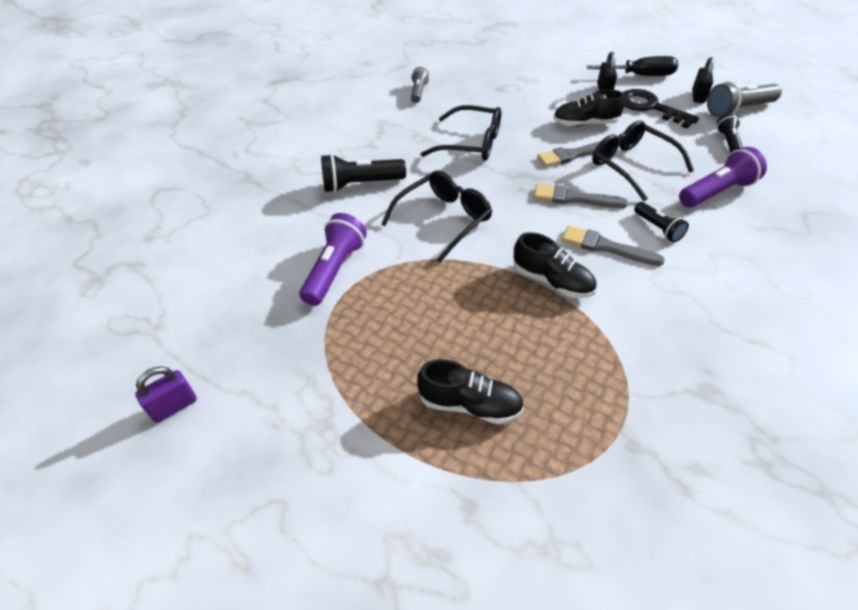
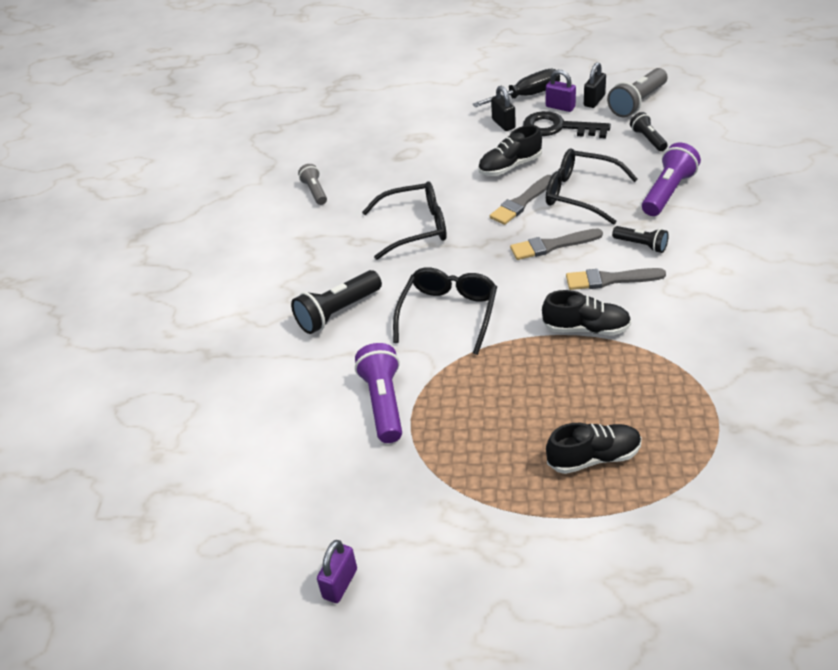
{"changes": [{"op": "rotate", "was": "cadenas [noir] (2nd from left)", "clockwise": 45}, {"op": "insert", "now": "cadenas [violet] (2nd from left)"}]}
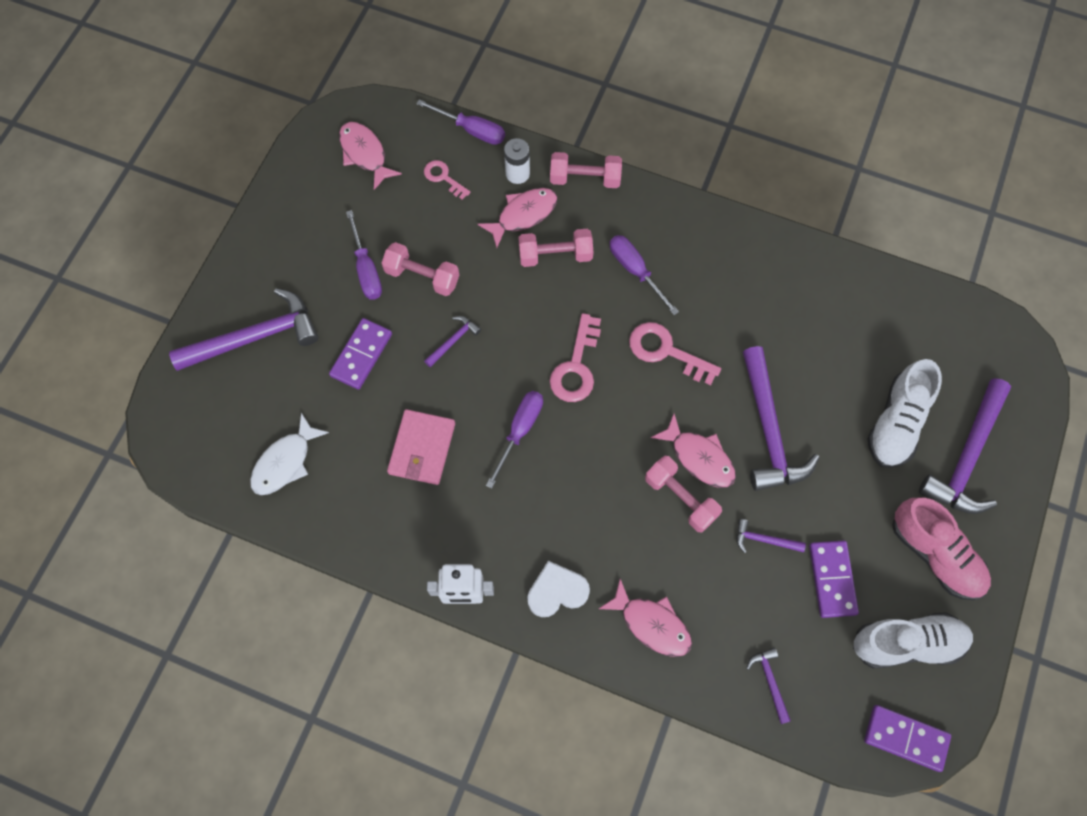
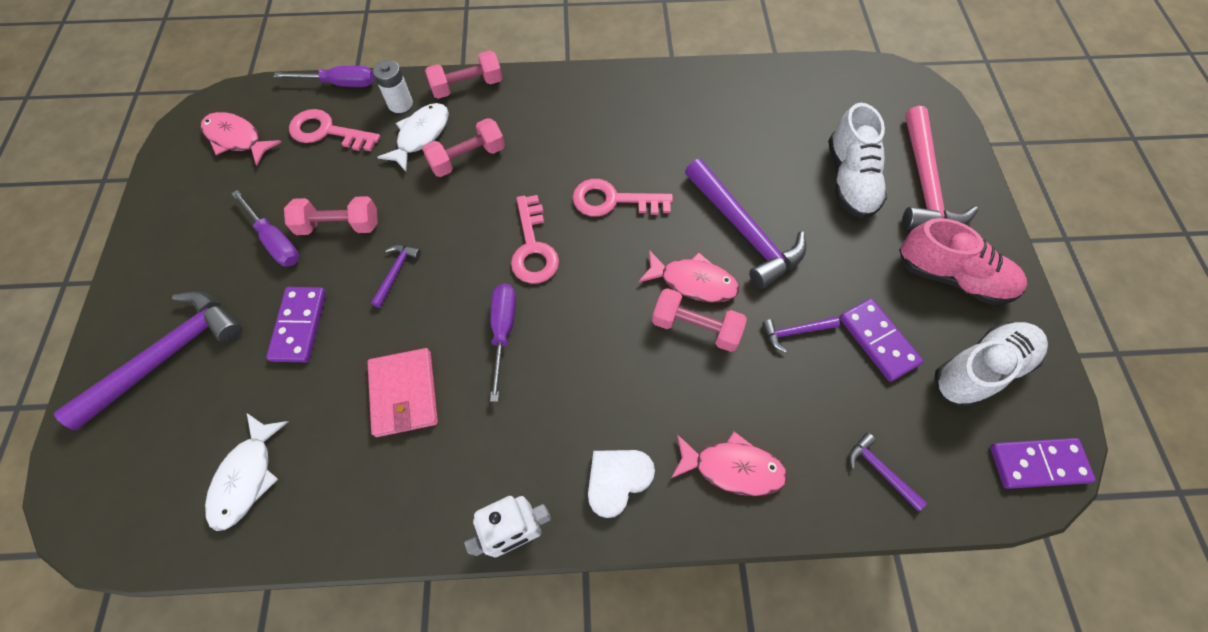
{"changes": [{"op": "resize", "was": "clé [rose] (1st from left)", "ratio": 1.63}, {"op": "recolor", "was": "poisson [rose] (2nd from left)", "now": "poisson [blanc] (2nd from left)"}, {"op": "delete", "was": "tournevis [violet] (4th from left)"}, {"op": "recolor", "was": "marteau [violet] (6th from left)", "now": "marteau [rose]"}]}
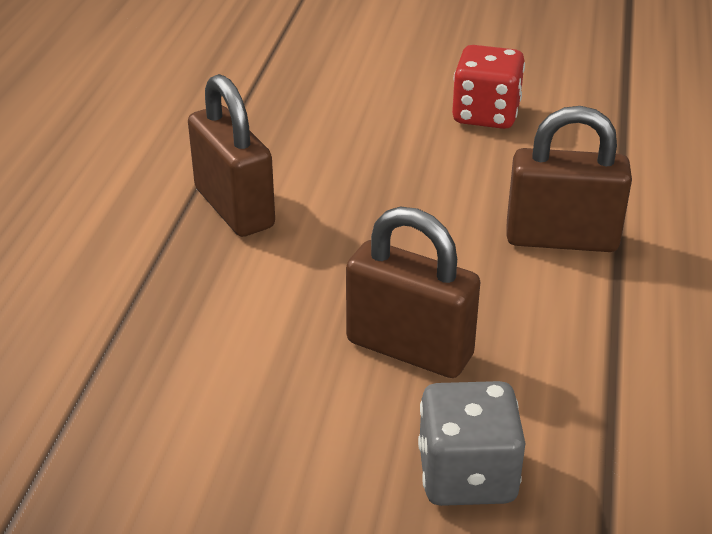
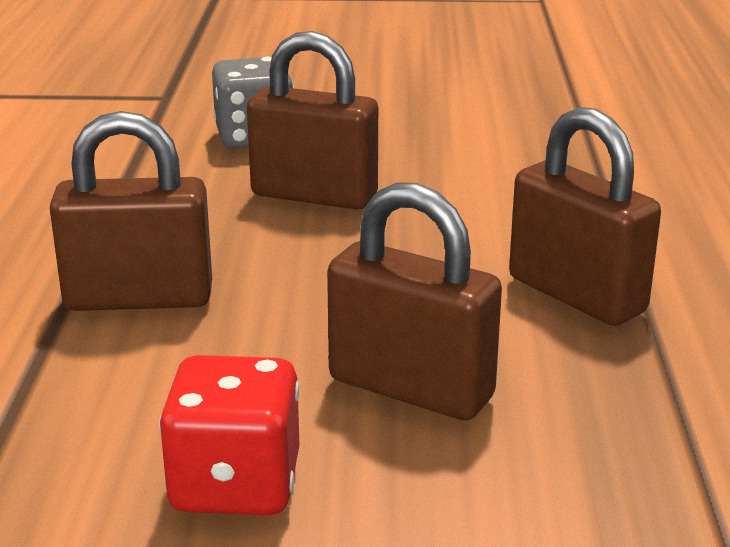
{"changes": [{"op": "insert", "now": "cadenas [marron] (3rd from left)"}]}
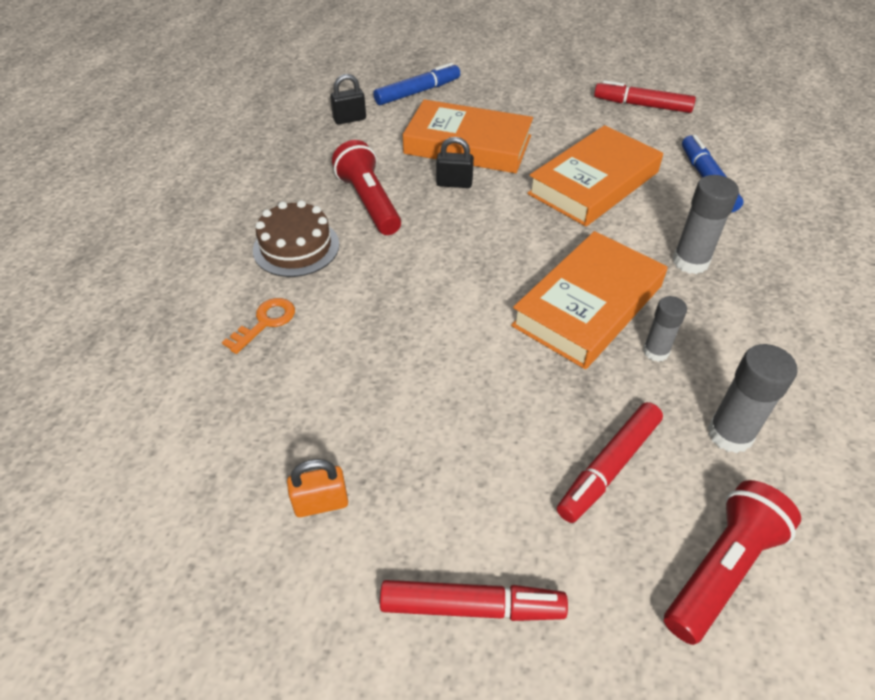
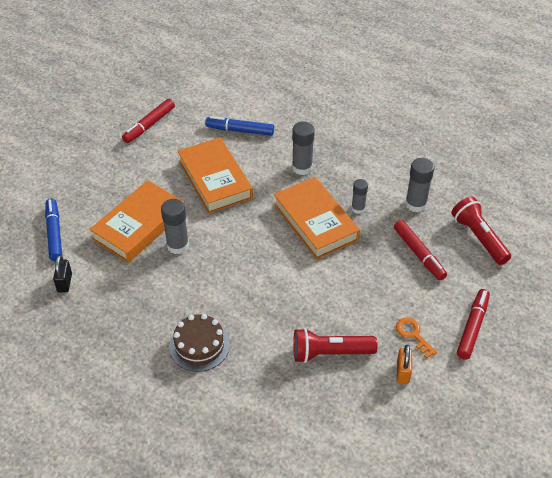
{"changes": [{"op": "replace", "was": "cadenas [noir] (2nd from left)", "now": "bâton de colle [gris] (1st from left)"}, {"op": "move", "was": "lampe de poche [rouge] (1st from left)"}, {"op": "move", "was": "clé [orange]"}]}
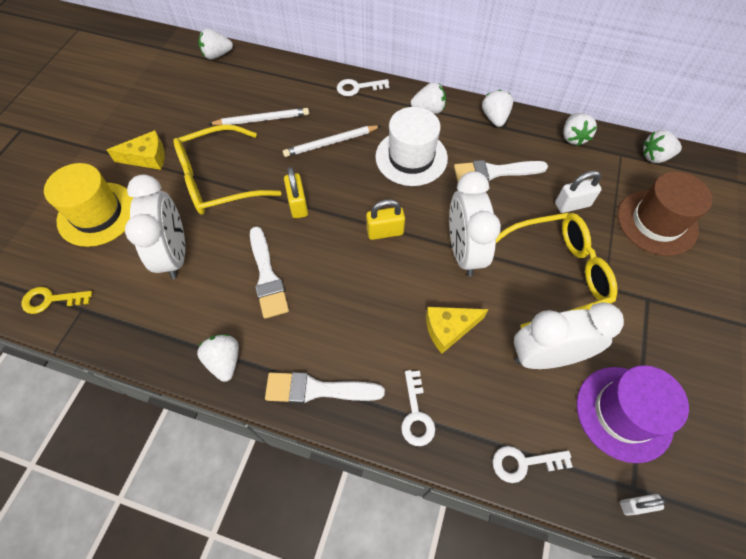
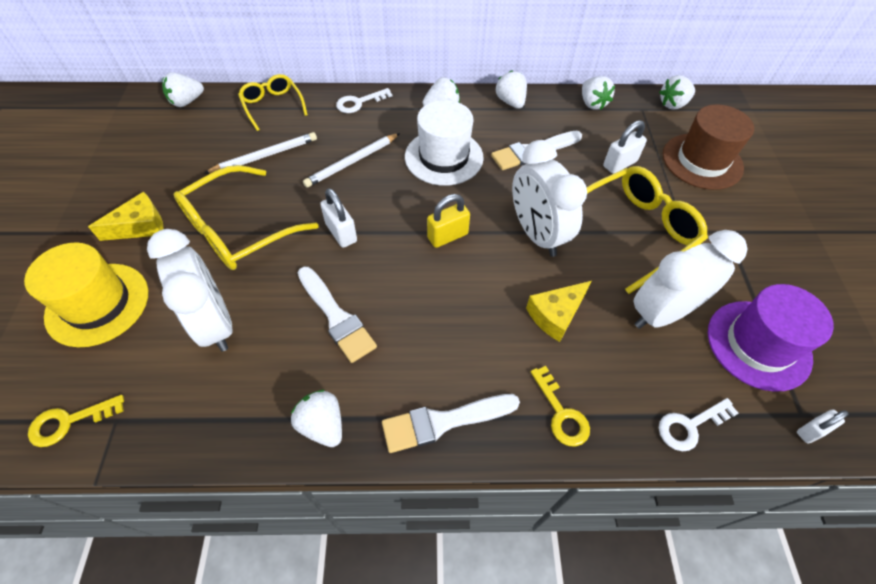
{"changes": [{"op": "recolor", "was": "cadenas [jaune] (1st from left)", "now": "cadenas [blanc] (1st from left)"}, {"op": "recolor", "was": "clé [blanc] (2nd from left)", "now": "clé [jaune] (2nd from left)"}, {"op": "insert", "now": "lunettes [jaune] (2nd from left)"}]}
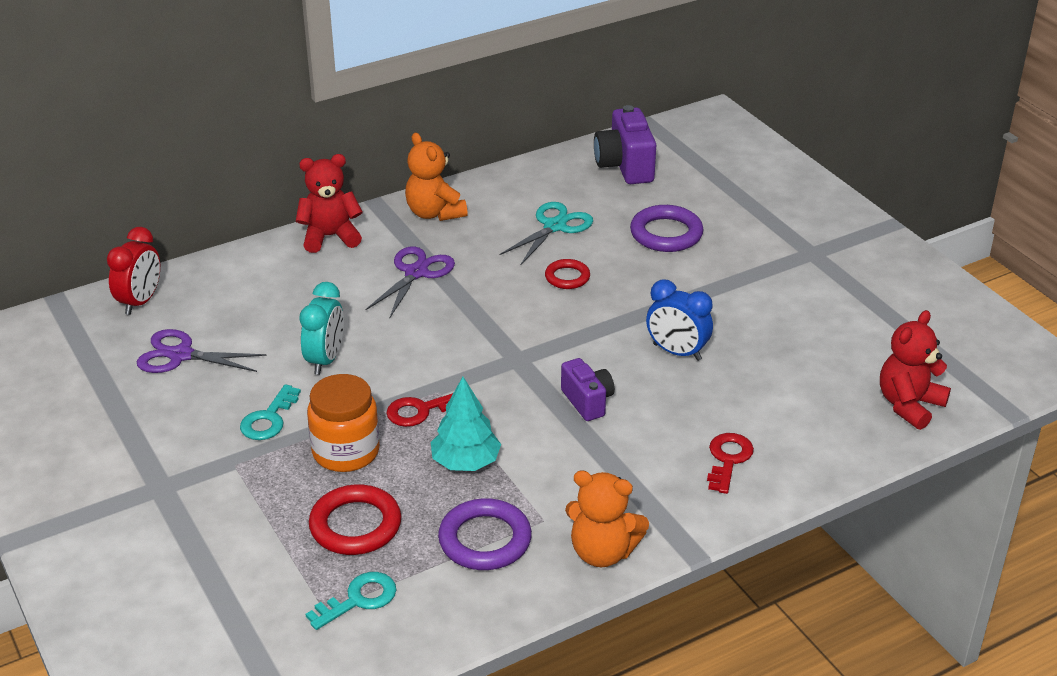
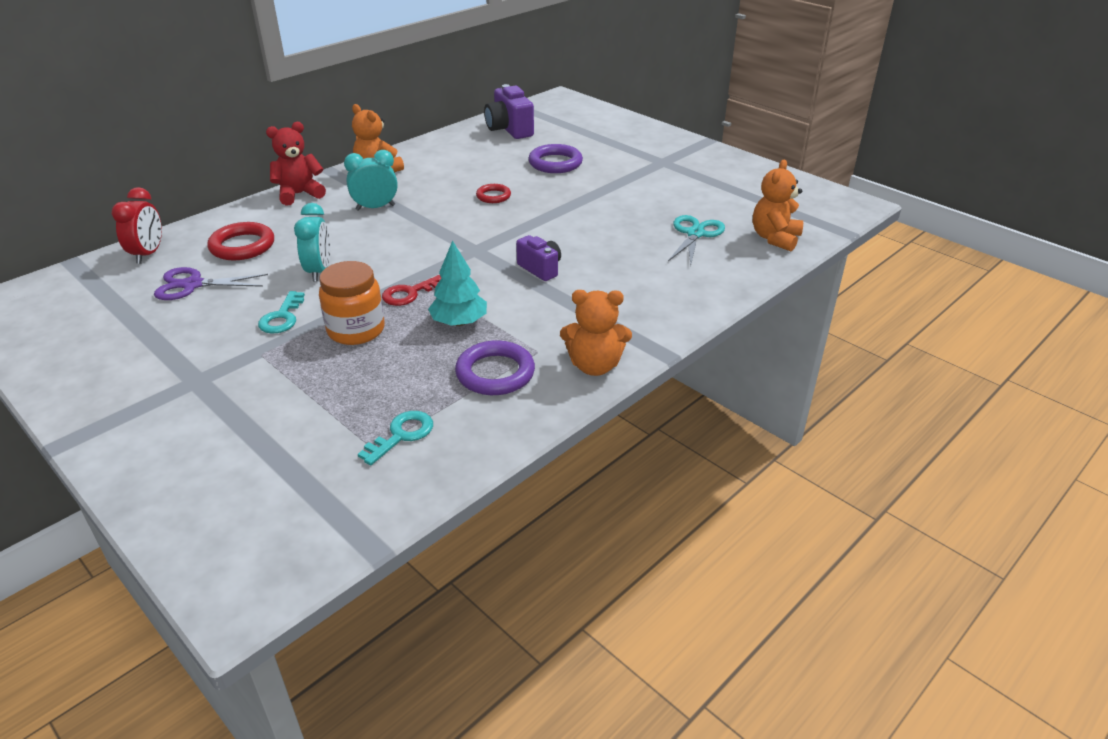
{"changes": [{"op": "move", "was": "ciseaux [turquoise]"}, {"op": "replace", "was": "ciseaux [violet] (2nd from left)", "now": "réveil [turquoise] (2nd from left)"}, {"op": "delete", "was": "réveil [bleu]"}, {"op": "recolor", "was": "ours en peluche [rouge] (2nd from left)", "now": "ours en peluche [orange] (3rd from left)"}, {"op": "delete", "was": "clé [rouge] (2nd from left)"}, {"op": "move", "was": "anneau [rouge] (1st from left)"}]}
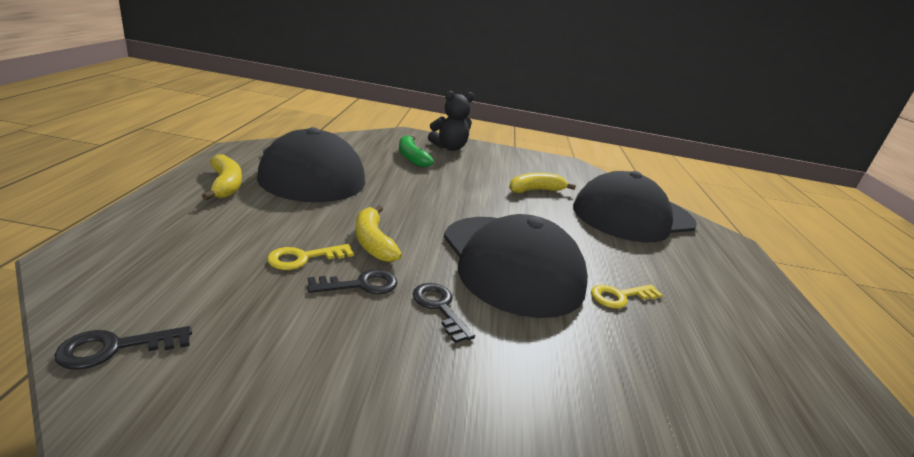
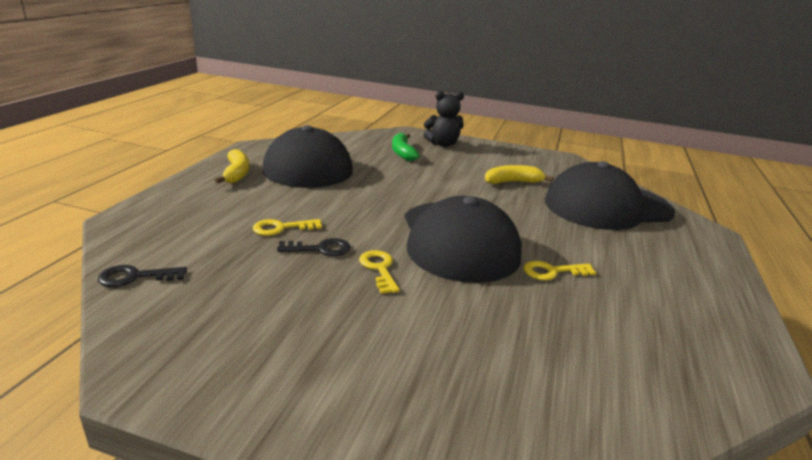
{"changes": [{"op": "delete", "was": "banane [jaune] (2nd from left)"}, {"op": "recolor", "was": "clé [noir] (3rd from left)", "now": "clé [jaune] (2nd from left)"}]}
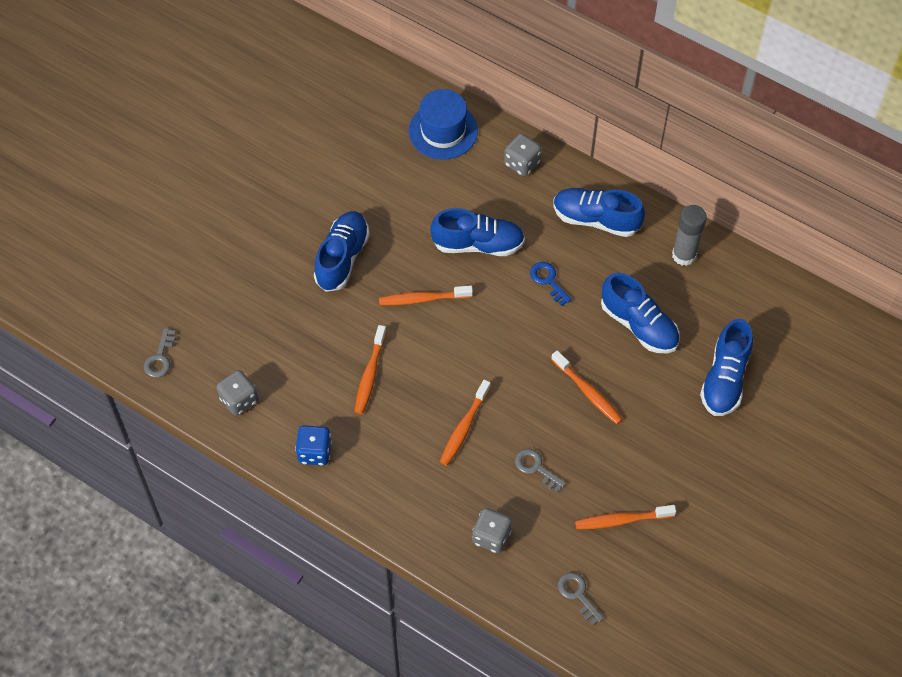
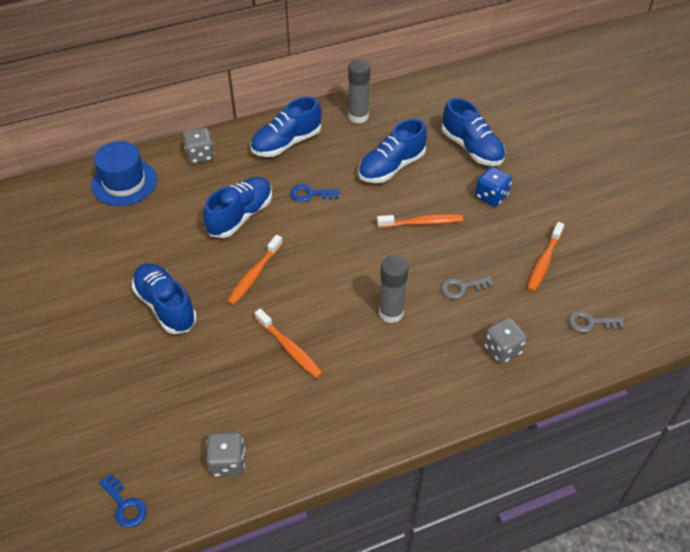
{"changes": [{"op": "rotate", "was": "chaussure [bleu] (4th from left)", "clockwise": 150}, {"op": "recolor", "was": "clé [gris] (1st from left)", "now": "clé [bleu] (1st from left)"}, {"op": "replace", "was": "brosse à dents [orange] (3rd from left)", "now": "bâton de colle [gris] (2nd from left)"}, {"op": "move", "was": "dé [bleu]"}]}
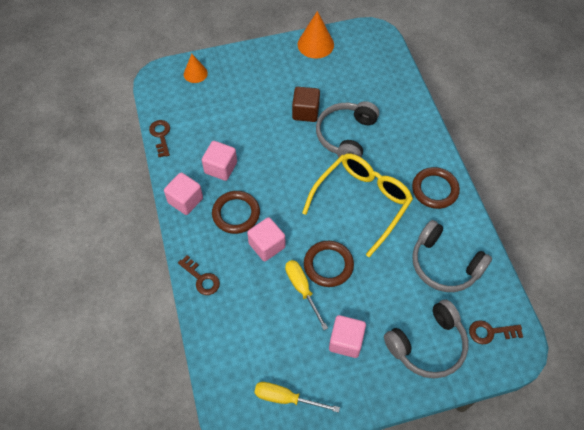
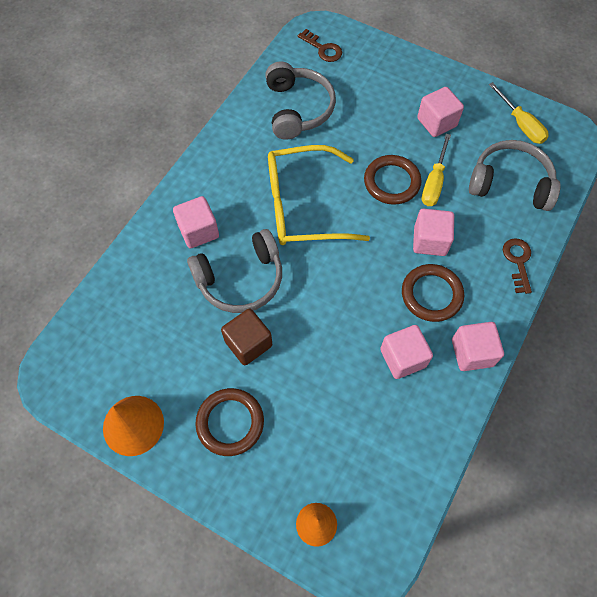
{"changes": [{"op": "delete", "was": "clé [marron] (1st from left)"}, {"op": "move", "was": "anneau [marron] (3rd from left in the first image)", "now": "anneau [marron] (1st from left)"}, {"op": "move", "was": "casque audio [gris] (2nd from left in the first image)", "now": "casque audio [gris] (3rd from left)"}, {"op": "insert", "now": "cube [rose] (1st from left)"}]}
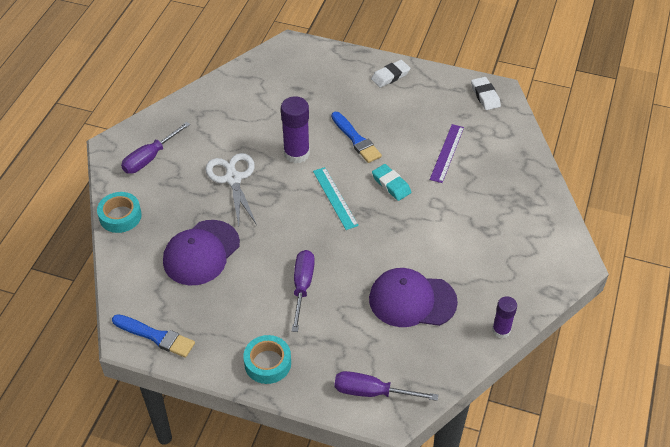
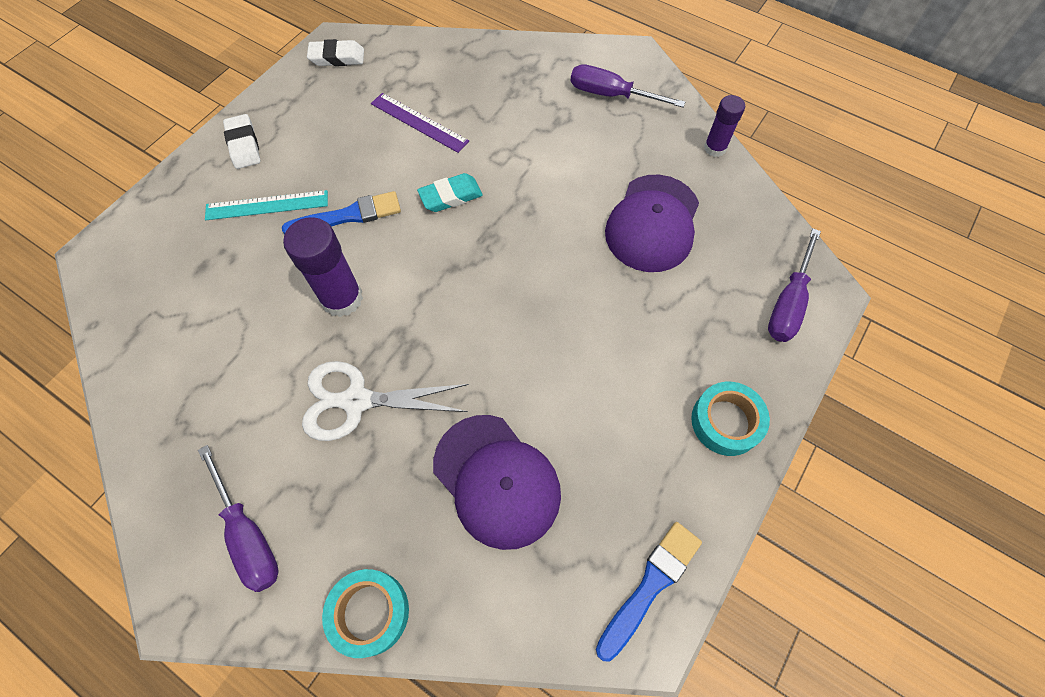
{"changes": [{"op": "move", "was": "règle [turquoise]"}, {"op": "move", "was": "tournevis [violet] (2nd from left)"}]}
